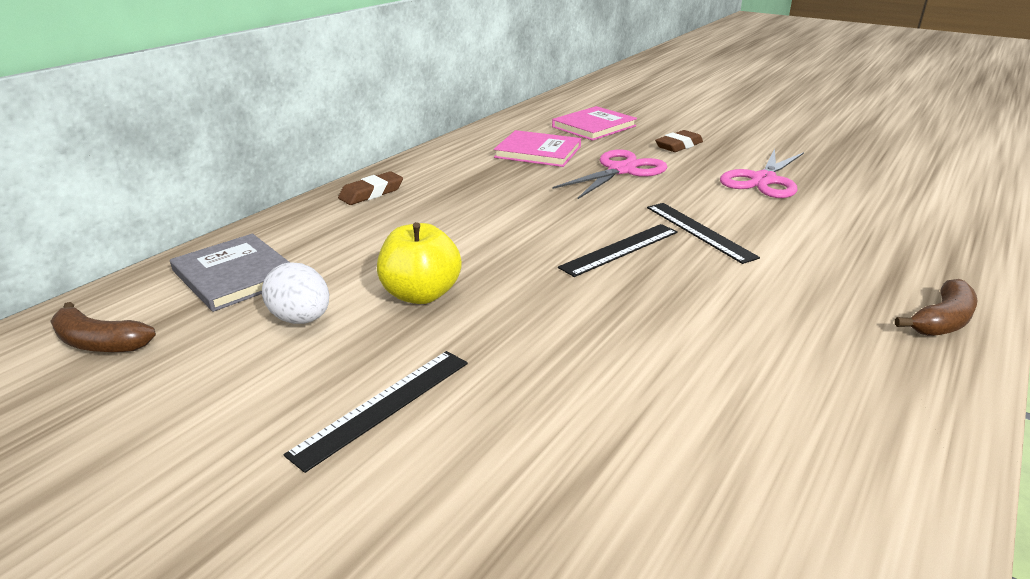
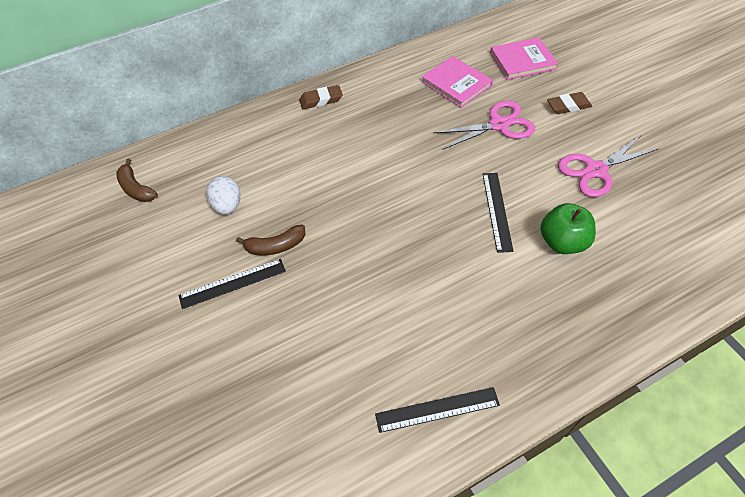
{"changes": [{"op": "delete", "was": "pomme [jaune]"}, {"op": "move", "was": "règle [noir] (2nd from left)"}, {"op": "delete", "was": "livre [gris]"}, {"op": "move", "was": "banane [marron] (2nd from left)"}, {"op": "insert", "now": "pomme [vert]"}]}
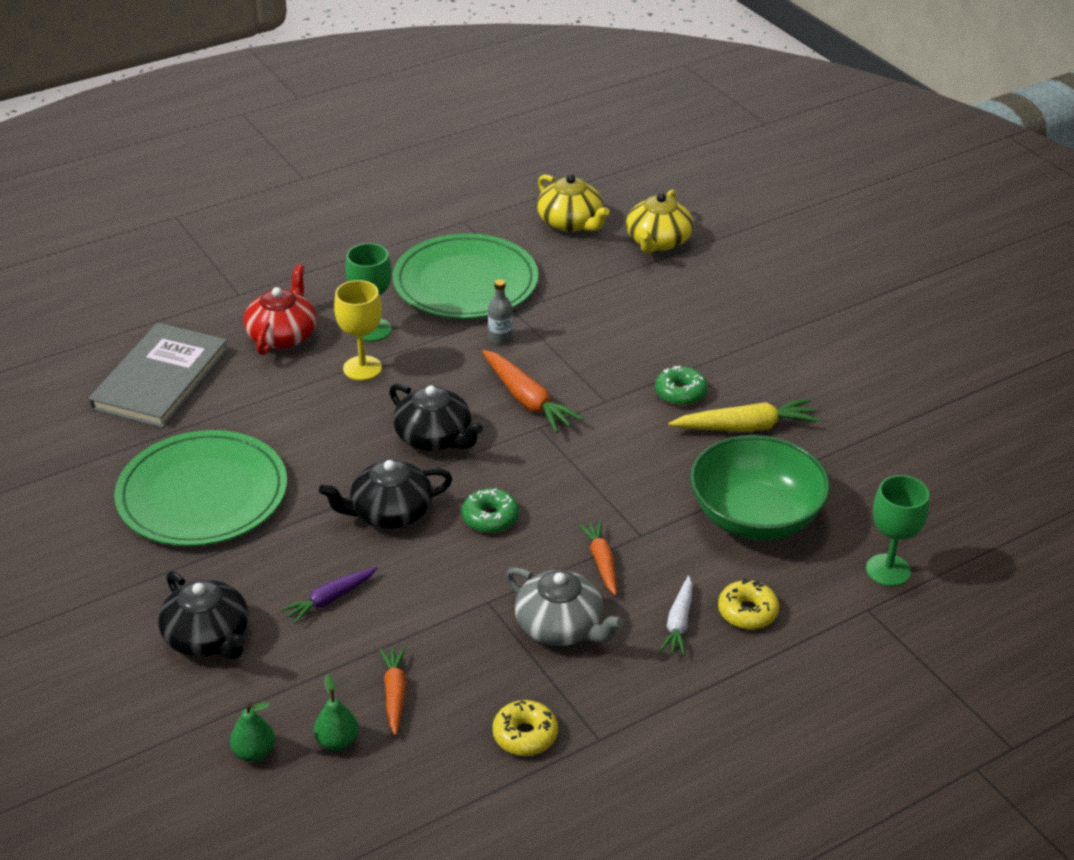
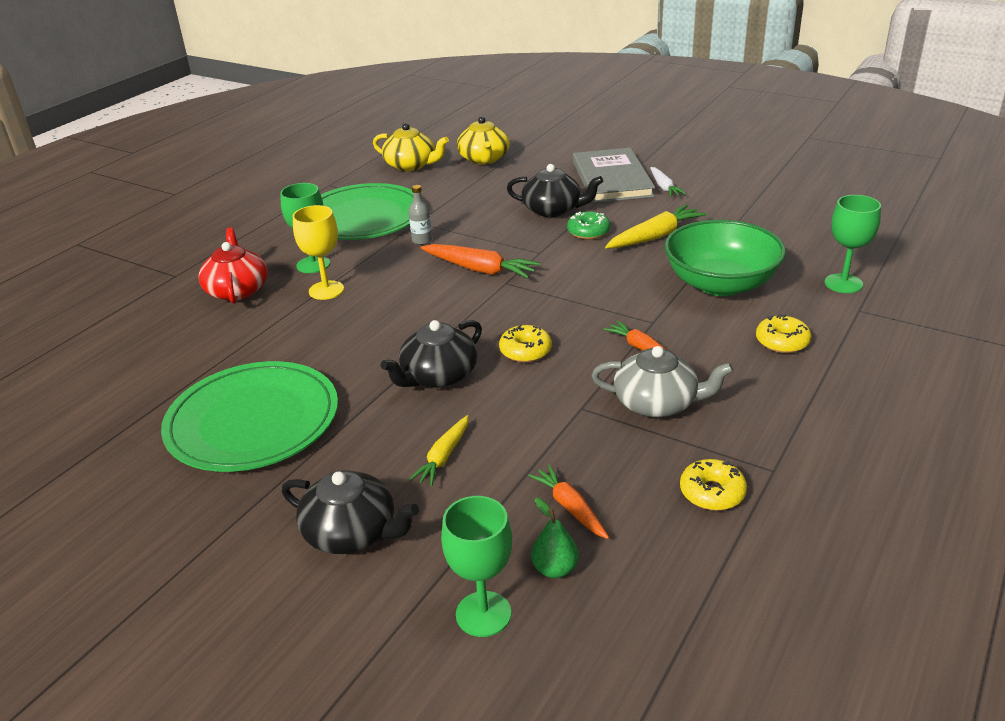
{"changes": [{"op": "move", "was": "livre [gris]"}, {"op": "move", "was": "théière [noir] (3rd from left)"}, {"op": "recolor", "was": "beignet [vert] (1st from left)", "now": "beignet [jaune] (1st from left)"}, {"op": "recolor", "was": "carotte [violet]", "now": "carotte [jaune] (1st from left)"}, {"op": "move", "was": "carotte [blanc]"}, {"op": "replace", "was": "poire [vert] (1st from left)", "now": "verre à pied [vert] (2nd from left)"}]}
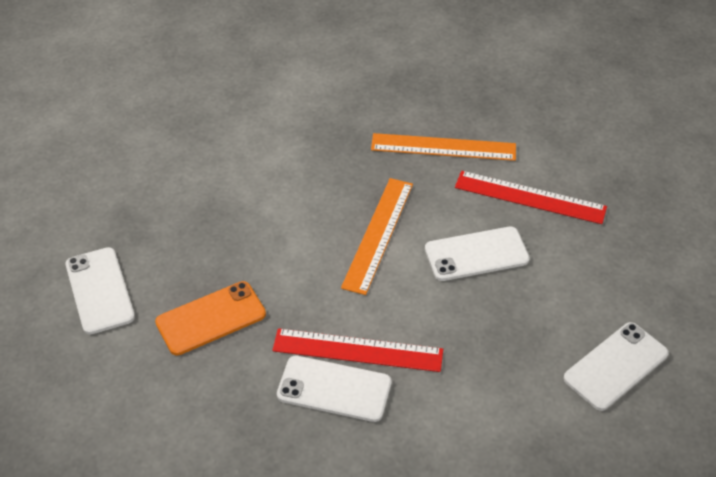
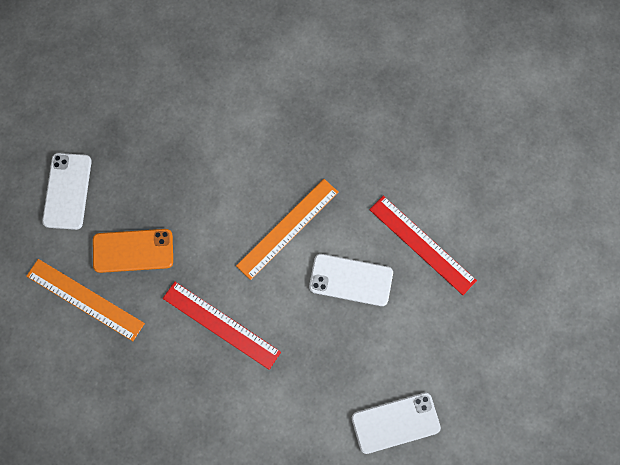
{"changes": [{"op": "move", "was": "règle [orange] (2nd from left in the first image)", "now": "règle [orange] (1st from left)"}, {"op": "delete", "was": "téléphone [blanc] (2nd from left)"}]}
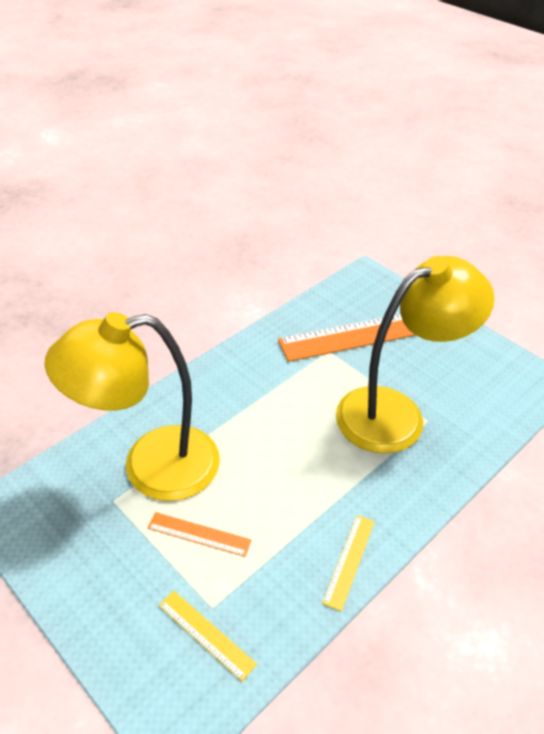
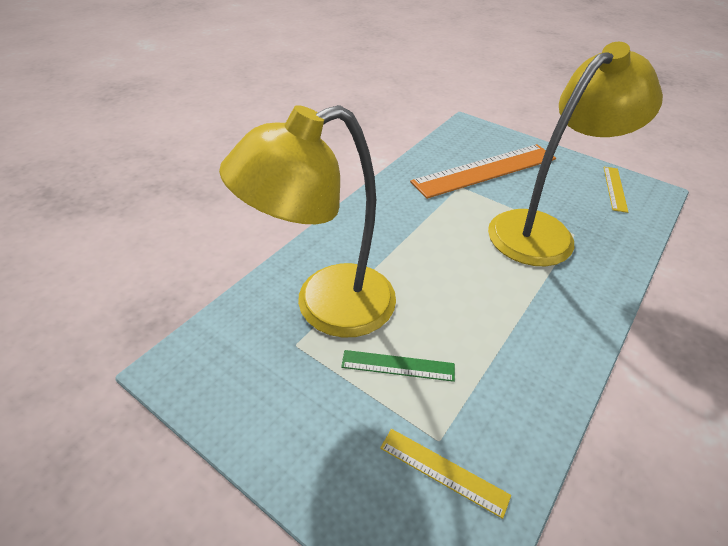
{"changes": [{"op": "recolor", "was": "règle [orange] (1st from left)", "now": "règle [vert]"}, {"op": "move", "was": "règle [jaune] (2nd from left)"}]}
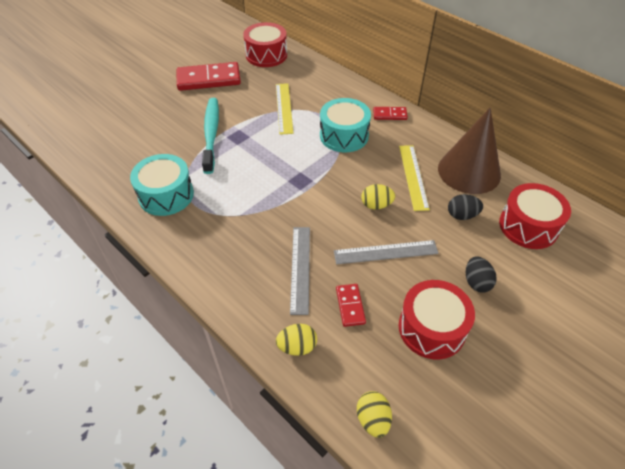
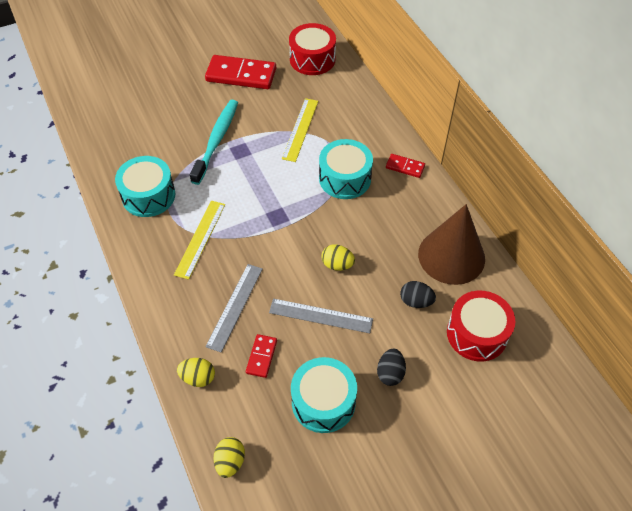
{"changes": [{"op": "move", "was": "règle [jaune] (2nd from left in the first image)", "now": "règle [jaune] (1st from left)"}, {"op": "recolor", "was": "tambour [rouge] (2nd from left)", "now": "tambour [turquoise] (2nd from left)"}]}
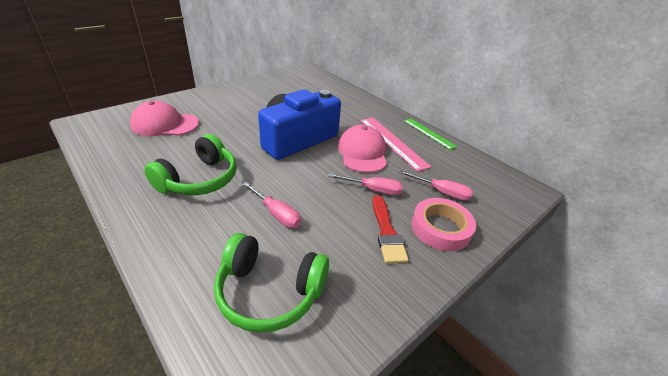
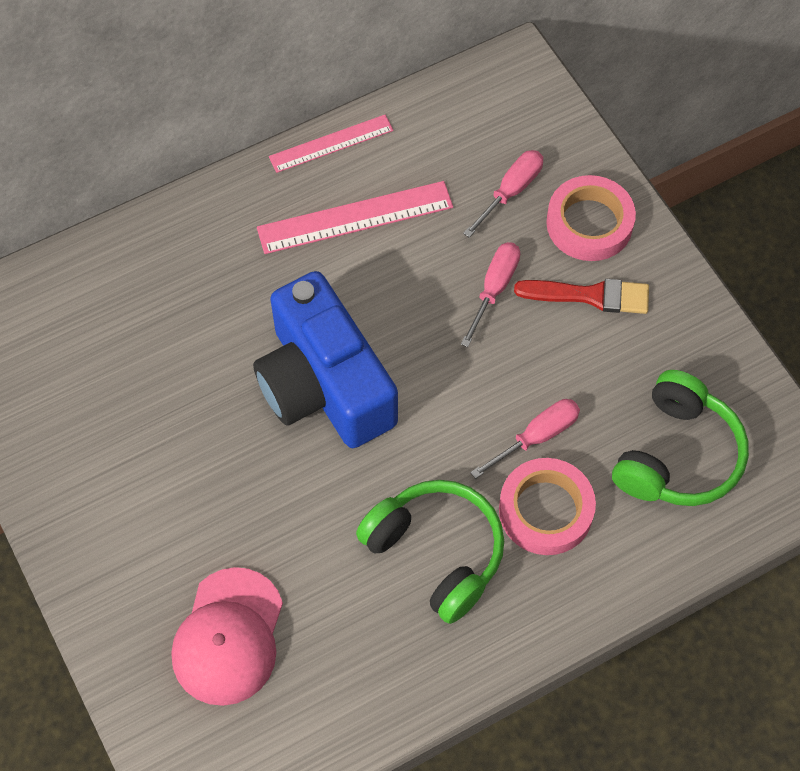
{"changes": [{"op": "recolor", "was": "règle [vert]", "now": "règle [rose] (1st from left)"}, {"op": "delete", "was": "casquette [rose] (2nd from left)"}, {"op": "insert", "now": "ruban adhésif [rose] (1st from left)"}]}
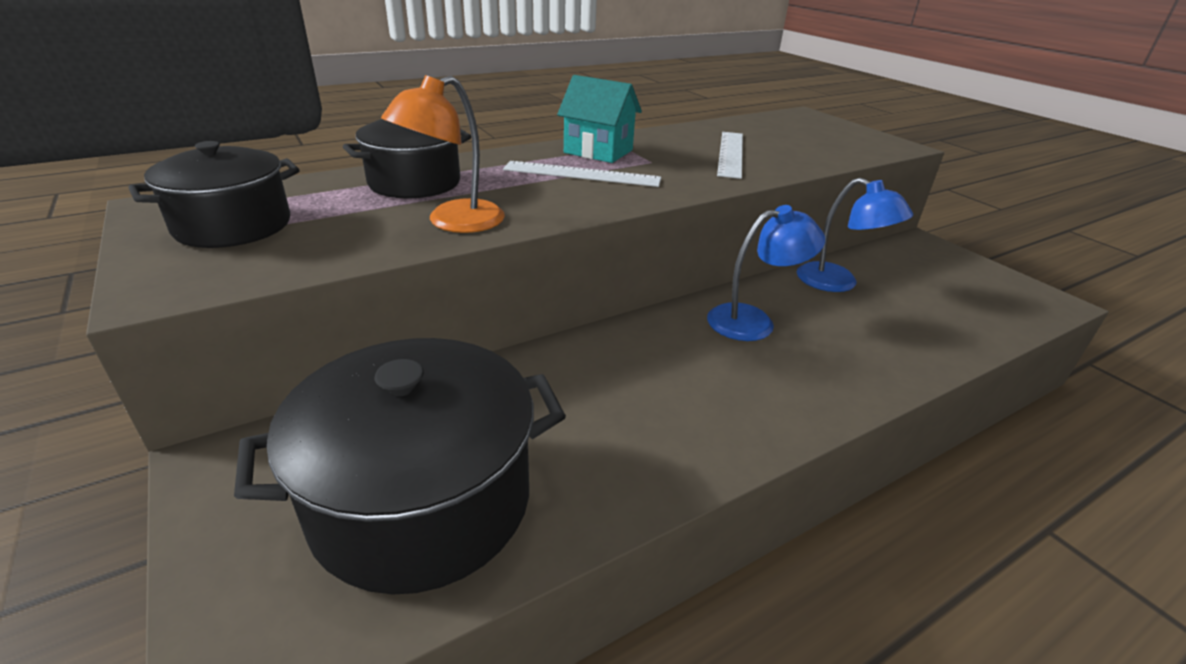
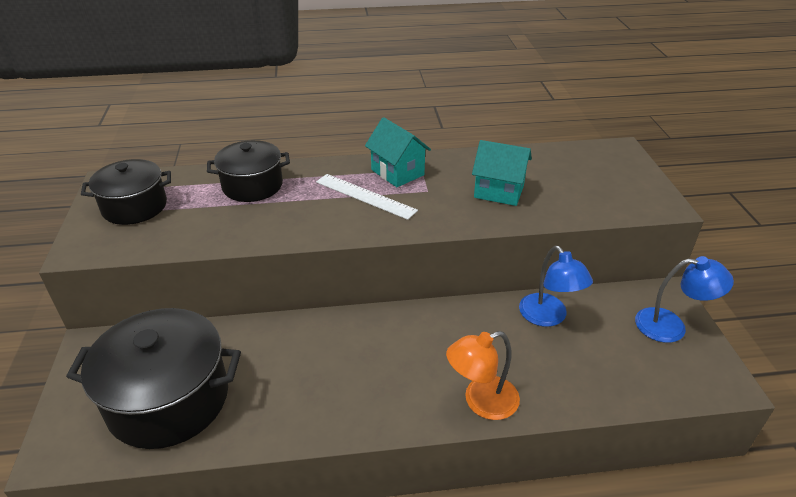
{"changes": [{"op": "move", "was": "lampe [orange]"}, {"op": "replace", "was": "règle [blanc] (2nd from left)", "now": "maison [turquoise] (2nd from left)"}, {"op": "move", "was": "lampe [bleu] (1st from left in the first image)", "now": "lampe [bleu] (2nd from left)"}]}
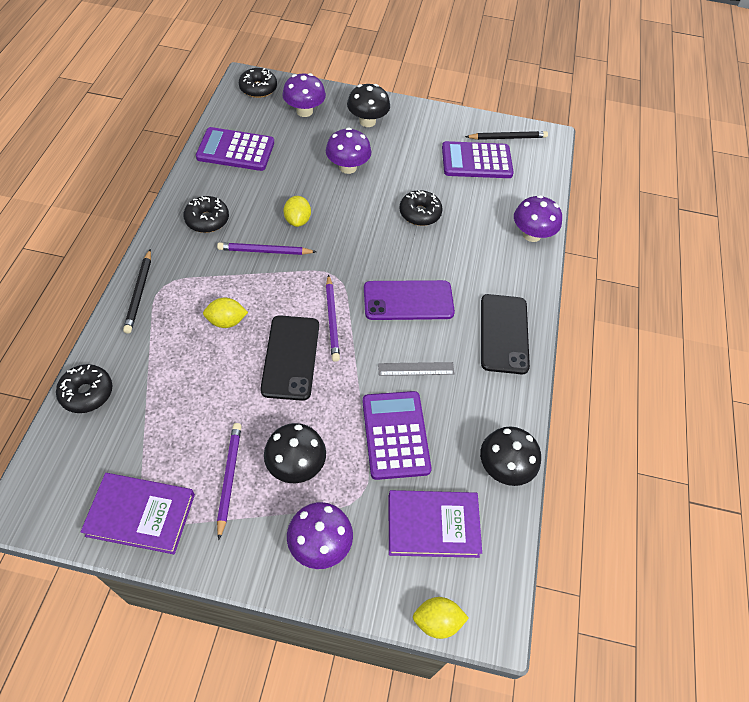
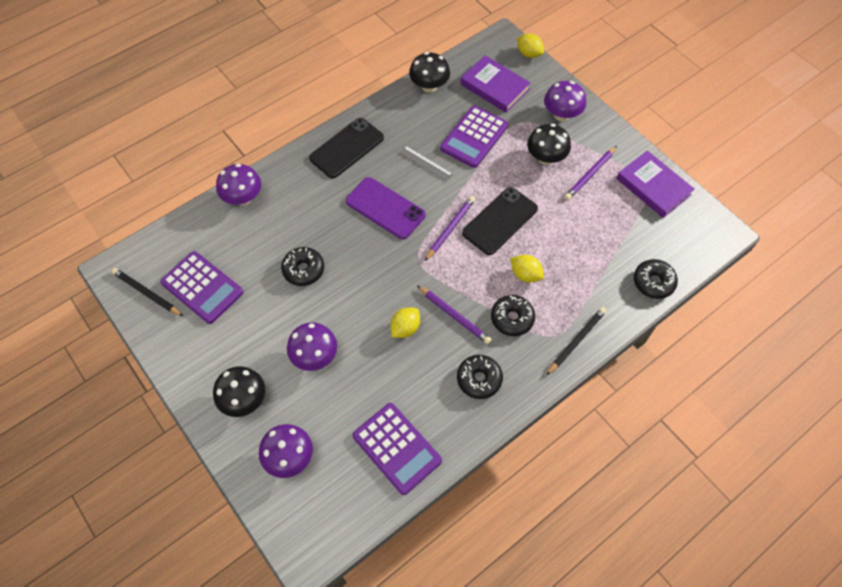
{"changes": [{"op": "move", "was": "beignet [noir] (3rd from left)"}]}
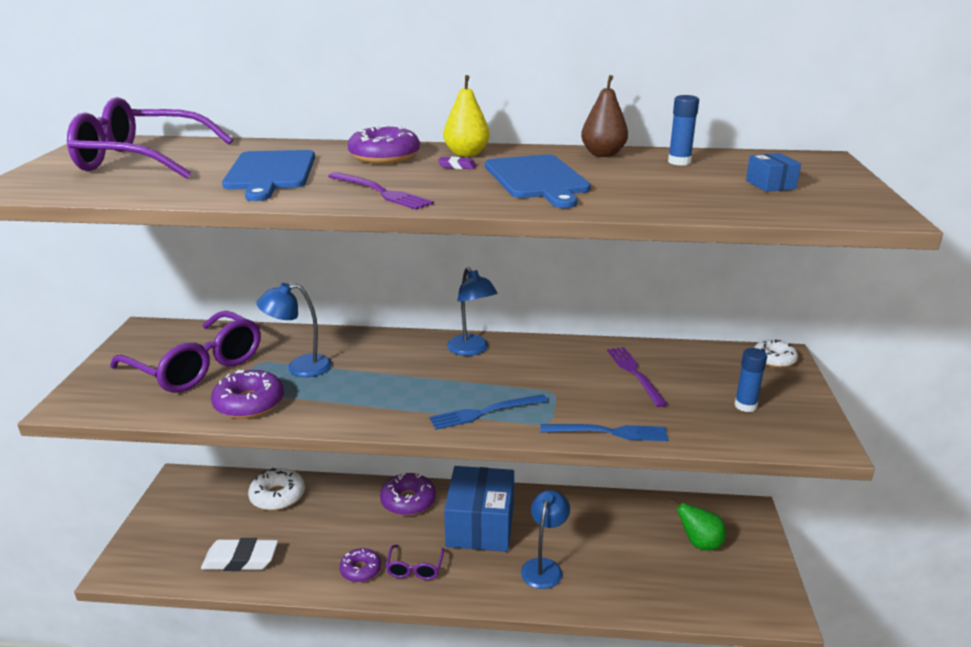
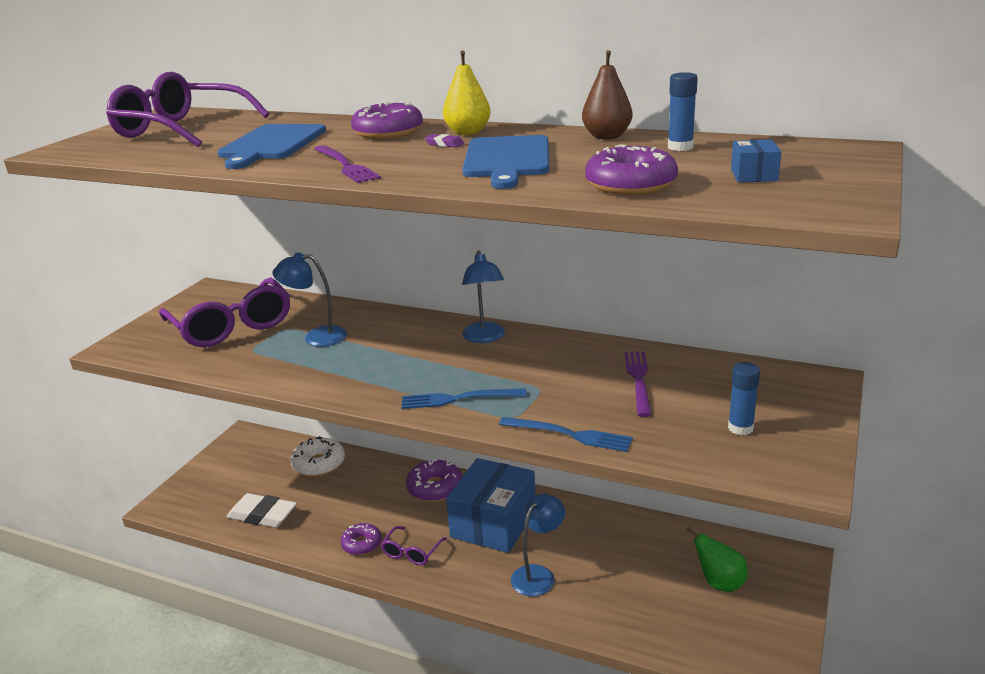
{"changes": [{"op": "delete", "was": "beignet [blanc] (2nd from left)"}, {"op": "move", "was": "beignet [violet] (1st from left in the first image)", "now": "beignet [violet] (4th from left)"}]}
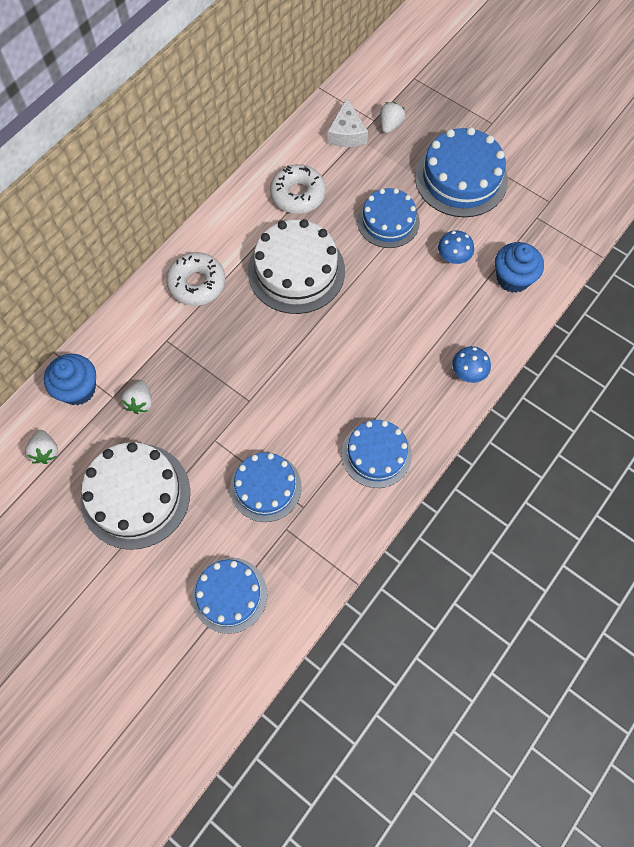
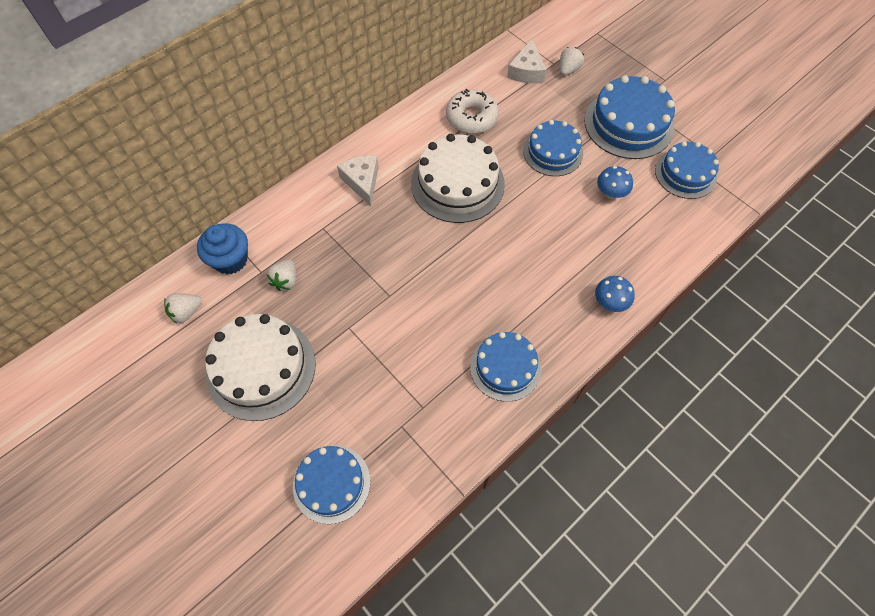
{"changes": [{"op": "delete", "was": "muffin [bleu] (2nd from left)"}, {"op": "replace", "was": "beignet [blanc] (1st from left)", "now": "fromage [blanc] (1st from left)"}, {"op": "rotate", "was": "fraise [blanc] (1st from left)", "clockwise": 60}, {"op": "move", "was": "gâteau [bleu] (2nd from left in the first image)", "now": "gâteau [bleu] (5th from left)"}]}
